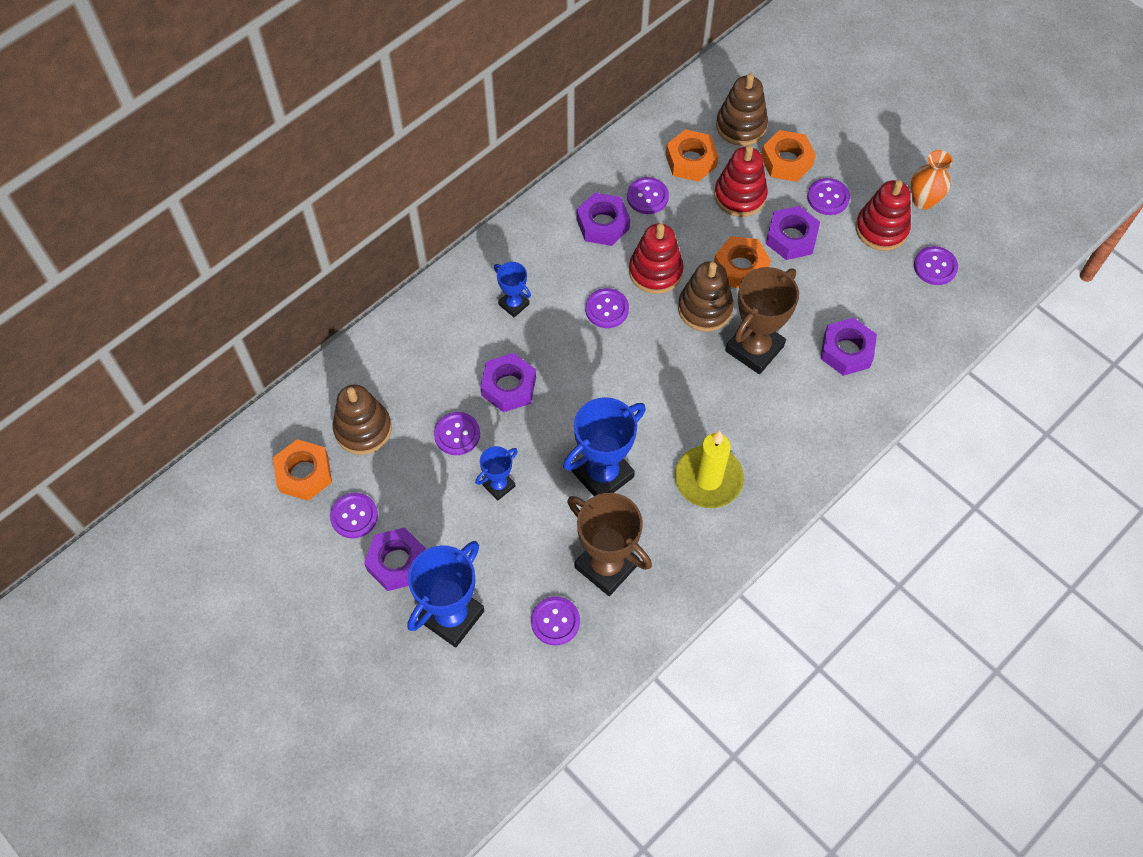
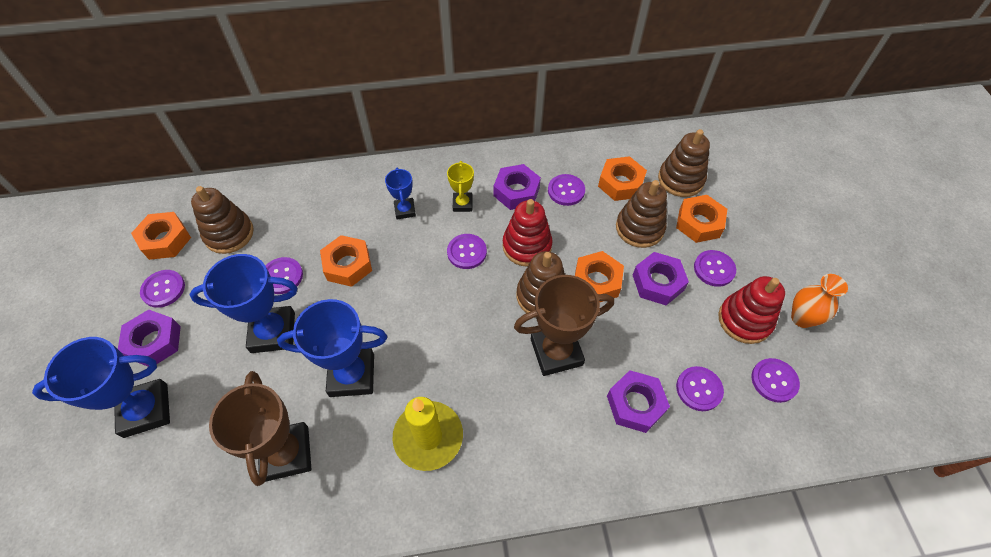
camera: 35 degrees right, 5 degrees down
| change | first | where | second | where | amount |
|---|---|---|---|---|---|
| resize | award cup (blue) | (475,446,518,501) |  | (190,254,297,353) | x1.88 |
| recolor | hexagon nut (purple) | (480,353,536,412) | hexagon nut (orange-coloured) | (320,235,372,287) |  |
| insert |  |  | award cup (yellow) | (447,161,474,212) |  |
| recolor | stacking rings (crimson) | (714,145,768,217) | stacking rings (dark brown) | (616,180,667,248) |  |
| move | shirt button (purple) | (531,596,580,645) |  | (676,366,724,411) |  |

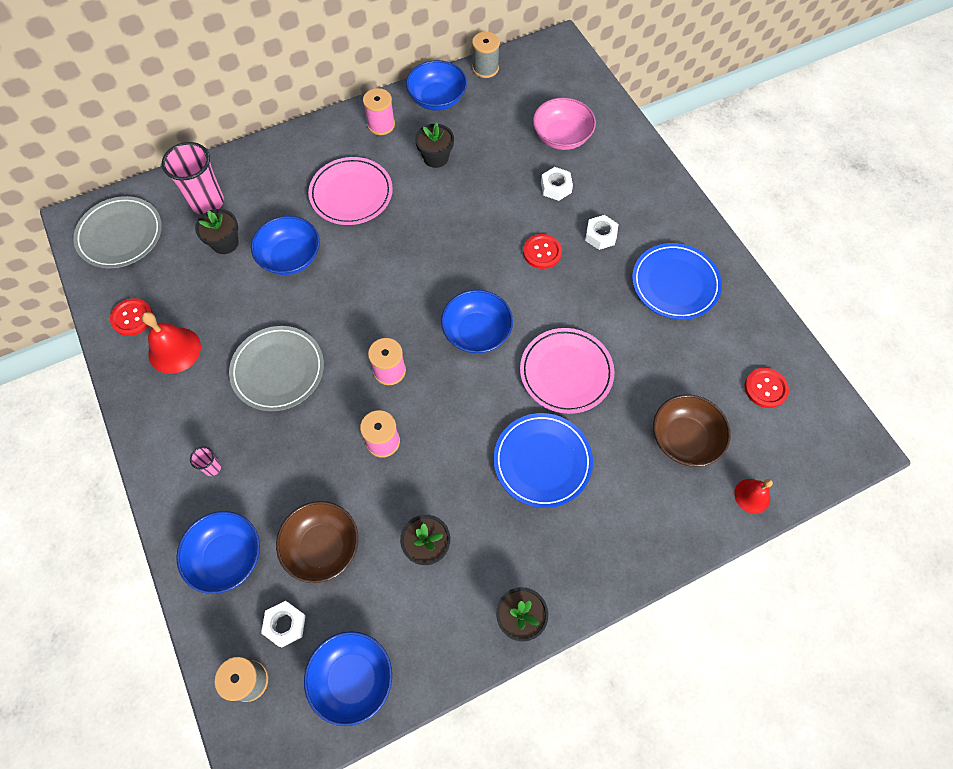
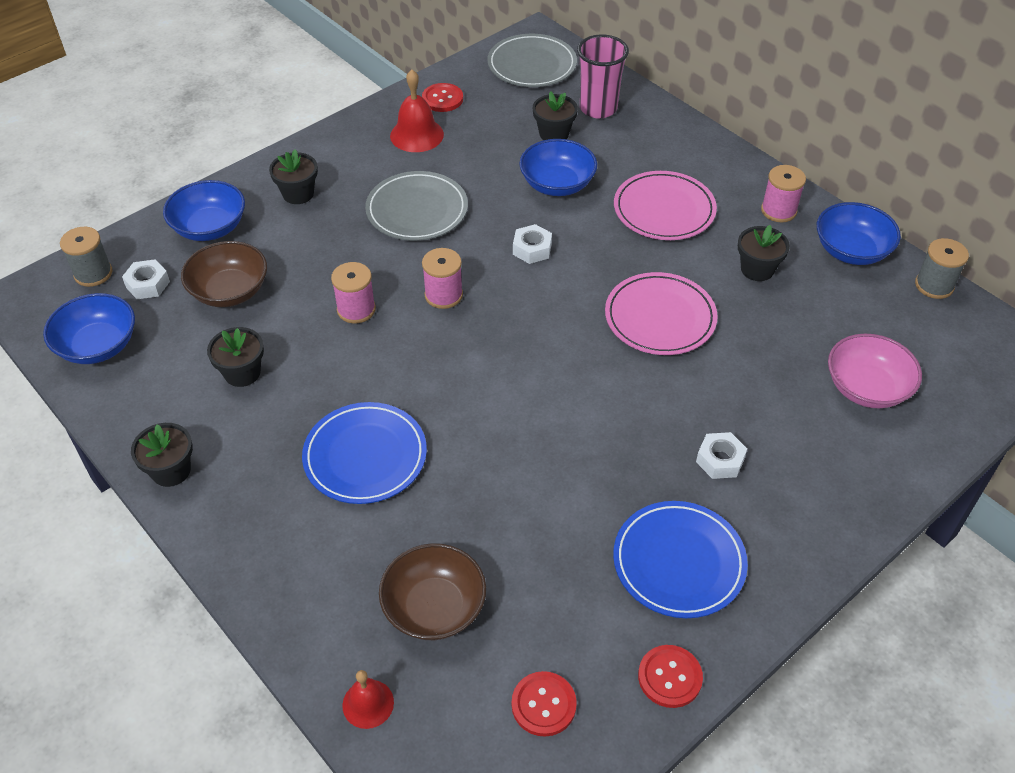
camera: 75 degrees right, 15 degrees down
| change | first | where | second | where | amount |
|---|---|---|---|---|---|
| replace | beaker (rose-pink) | (190,447,221,476) | potted plant (ebony) | (269,149,318,204) |  |
| move | hexagon nut (pure white) | (541,167,573,201) |  | (513,224,552,264) |  |
| move | plate (rose-pink) | (520,328,615,414) |  | (605,272,718,355) |  |
| move | shirt button (crimson) | (523,234,562,269) |  | (638,645,703,708) |  |
| delete | deep dish (blue) | (441,290,513,354) |  |  |  |

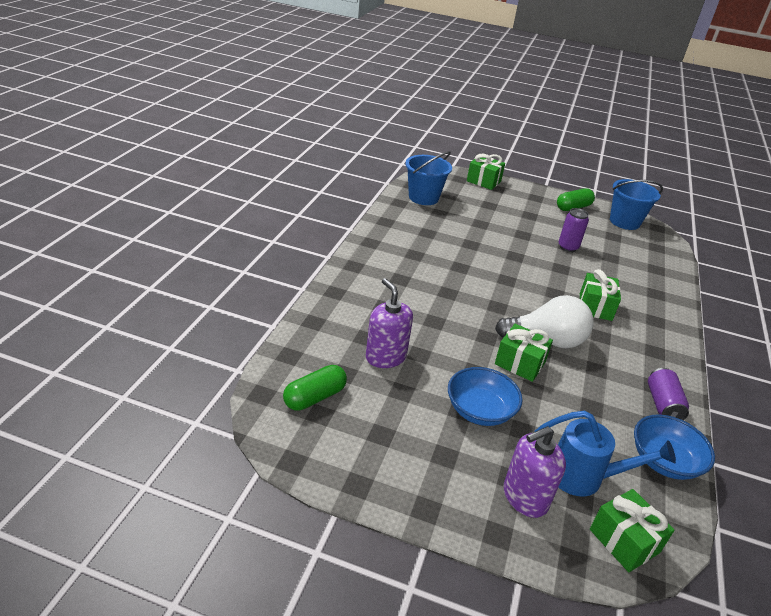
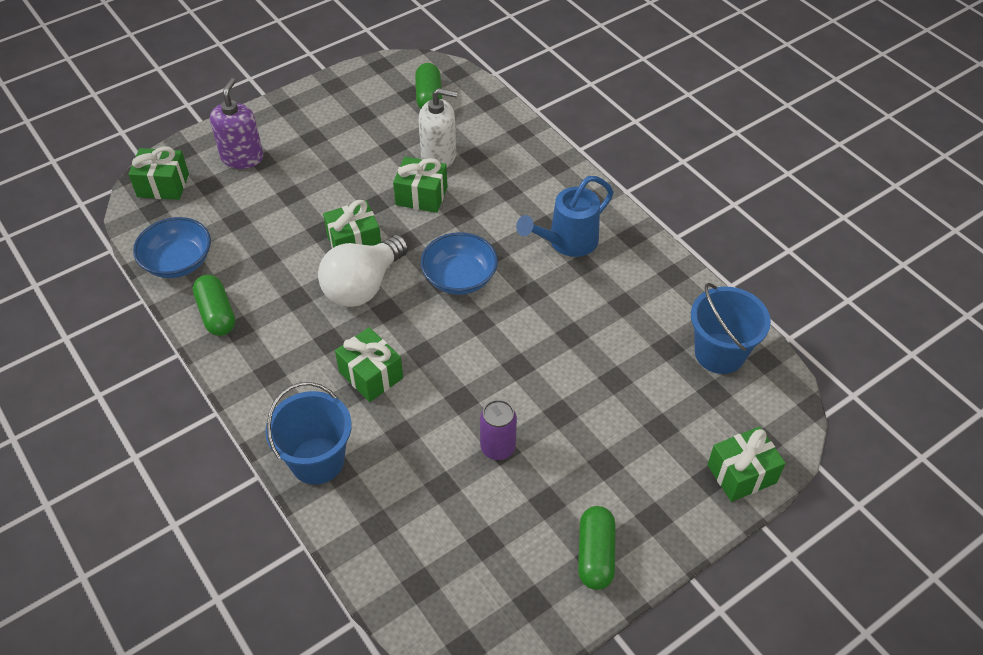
camera: 130 degrees right, 15 degrees up
| change | first | where | second | where | amount |
|---|---|---|---|---|---|
| replace | can (purple) | (648,368,689,420) | pill (green) | (193,275,235,336) |  |
| move | bucket (blue) | (610,179,663,230) |  | (265,382,352,485) |  |
| insert |  |  | wrapped gift (green) | (393,157,448,213) |  |
| recolor | soap pump (purple) | (366,278,413,368) | soap pump (pure white) | (418,88,457,168) |  |
| move | deep dish (blue) | (448,367,523,426) |  | (421,232,498,295) |  |
| move | watering pot (blue) | (534,411,676,497) |  | (516,176,613,257) |  |

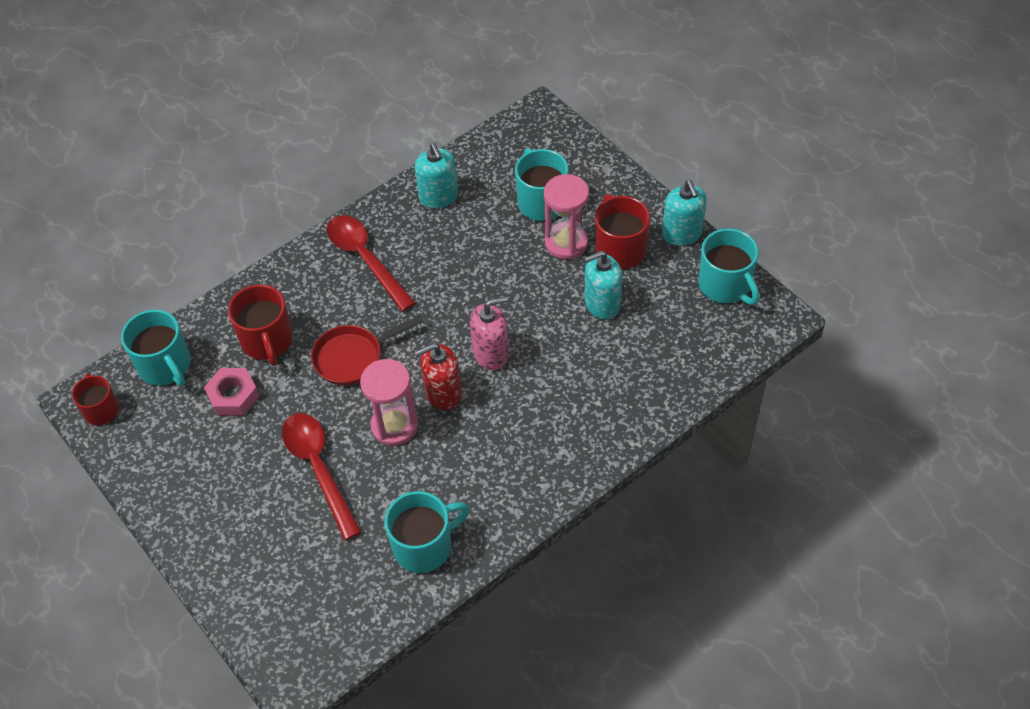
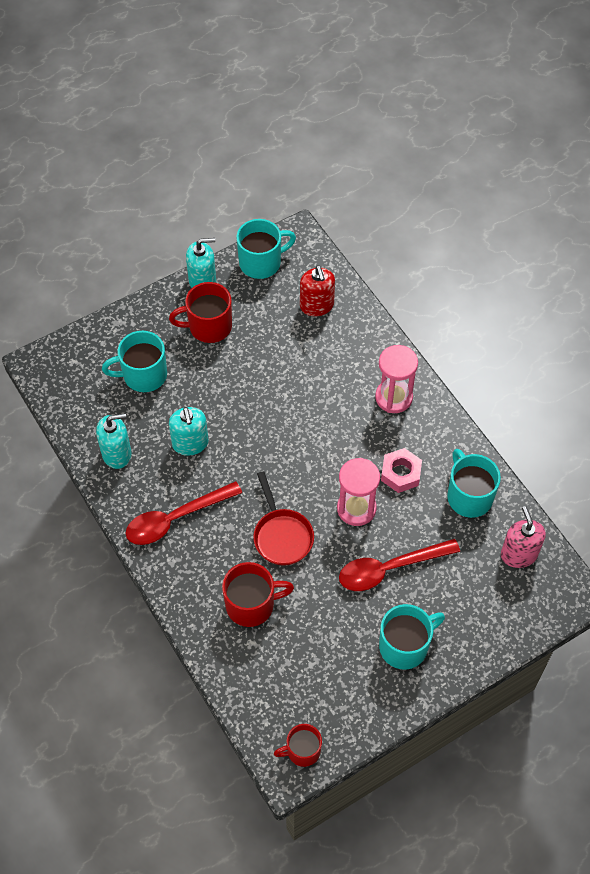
camera: 85 degrees left, 5 degrees up
| change | first | where | second | where | amount |
|---|---|---|---|---|---|
| move | soap pump (aqua) | (584,251,622,319) |  | (169,407,209,456) |  |
| move | soap pump (crimson) | (416,343,462,410) |  | (300,265,335,316) |  |
| move | hourglass (rose-pink) | (544,174,589,259) |  | (375,345,418,413) |  |
| move | mug (aqua) | (121,310,190,386) |  | (379,604,445,669) |  |
| move | hexagon nut (rose-pink) | (204,368,259,416) |  | (381,448,422,493) |  |
| move | soap pump (rose-pink) | (470,296,509,370) |  | (501,506,546,568) |  |

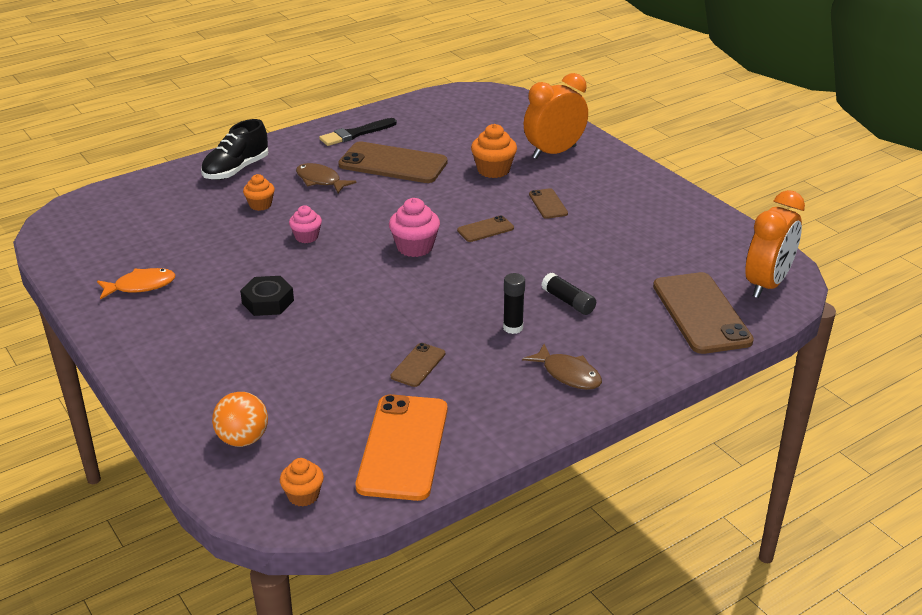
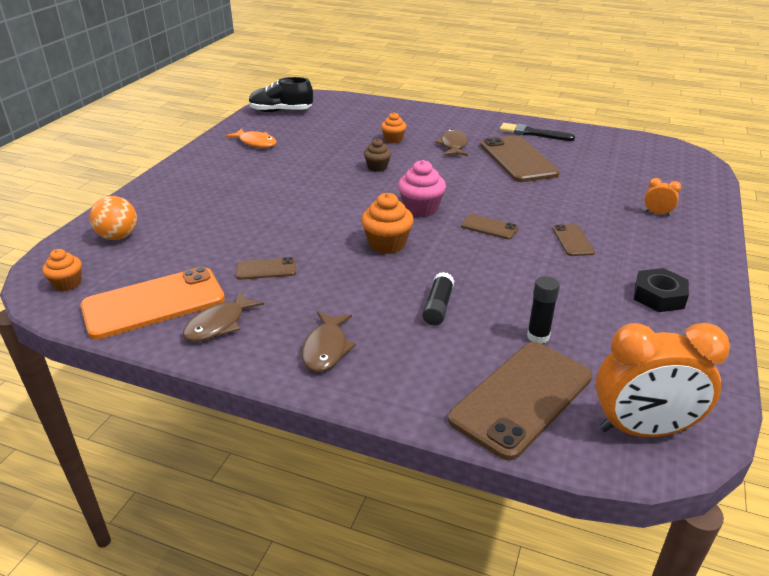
camera: 55 degrees right, 0 degrees up
| change | first | where | second | where | amount |
|---|---|---|---|---|---|
| insert |  |  | fish (dark brown) | (183,291,264,342) |  |
| move | shoe (ebony) | (201,119,268,180) |  | (249,77,313,112) |  |
| move | cupcake (orange-coloured) | (471,124,517,178) |  | (361,193,414,254) |  |
| recolor | cupcake (rose-pink) | (289,205,322,243) | cupcake (dark brown) | (364,138,391,172) |  |
| move | glue (ebony) | (503,273,525,334) |  | (527,276,560,344) |  |
| rotate | phone (dark brown) | (529,188,568,219) |  | (553,224,595,256) | 45 degrees counterclockwise |
| move | hexagon nut (ebony) | (240,276,294,316) |  | (634,268,689,312) |  |
| resize | alarm clock (orange-coloured) | (524,73,588,159) |  | (644,178,681,216) | x0.43 |

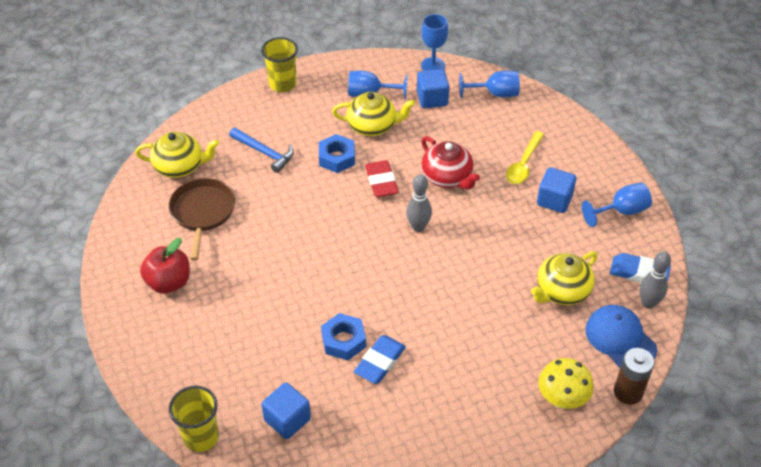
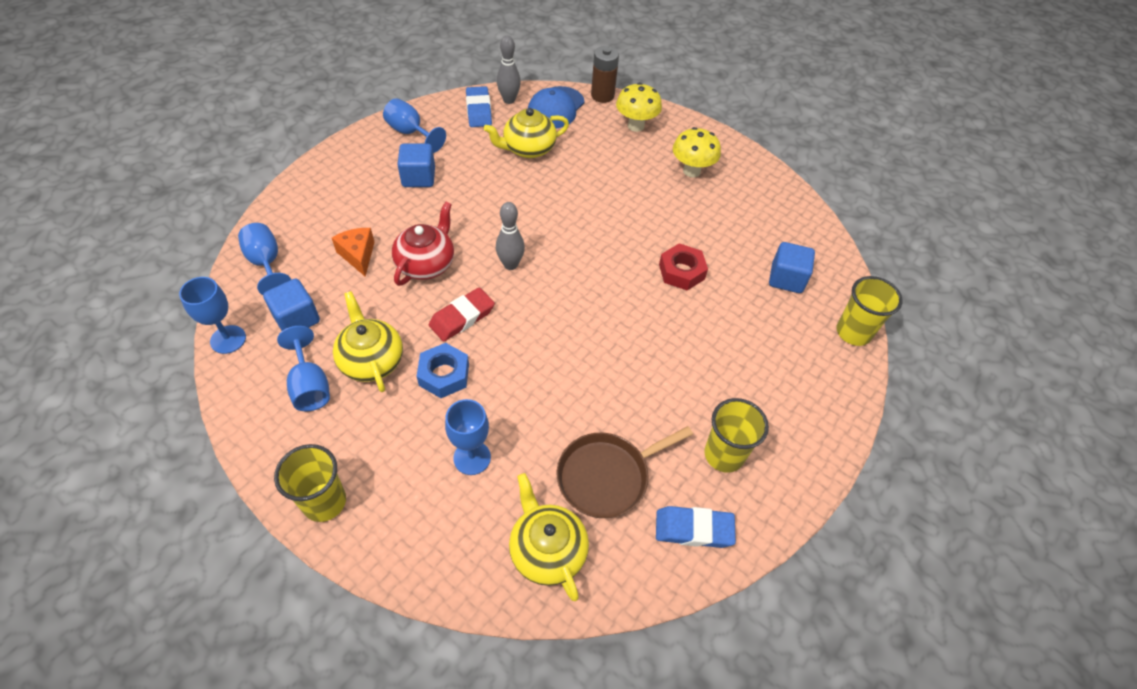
camera: 120 degrees left, 5 degrees up
| change | first | where | second | where | amount |
|---|---|---|---|---|---|
| insert |  |  | cheese wedge (orange-coloured) | (332,228,374,277) |  |
| replace | claw hammer (blue) | (229,127,294,173) | chalice (blue) | (445,399,491,475) |  |
| rotate | tea pot (yellow) | (531,251,598,305) |  | (484,108,569,158) | 135 degrees clockwise |
| move | gum eraser (blue) | (354,335,406,384) |  | (656,506,736,548) |  |
| recolor | hexagon nut (blue) | (321,313,366,360) | hexagon nut (crimson) | (659,243,708,291) |  |
| insert |  |  | mushroom (yellow) | (673,127,721,177) |  |
| replace | apple fruit (crimson) | (140,238,190,294) | beaker (yellow) | (704,398,769,473) |  |
| delete | tablespoon (yellow) | (506,131,544,184) |  |  |  |

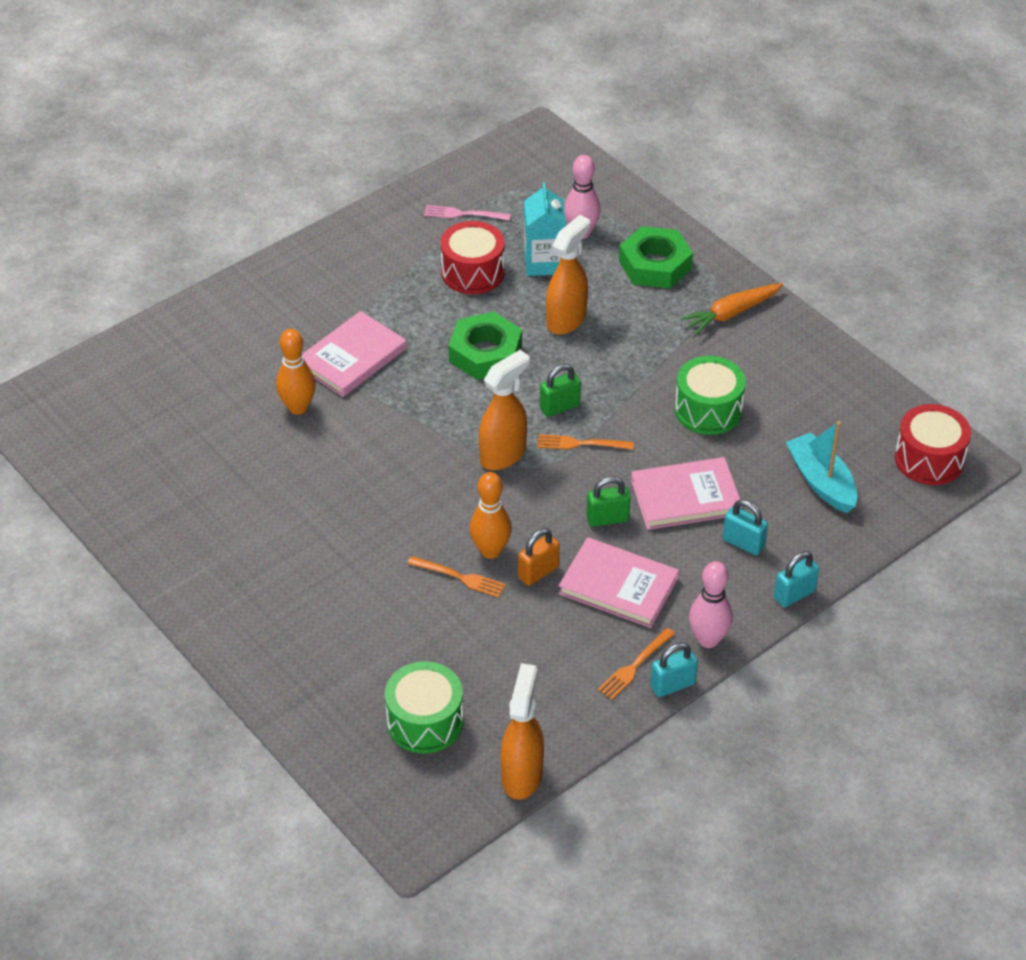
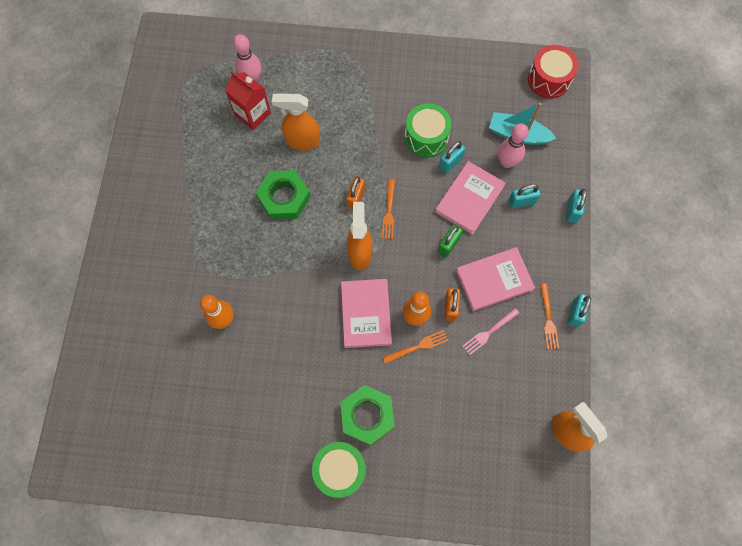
camera: 45 degrees left, 25 degrees up
| change | first | where | second | where | amount |
|---|---|---|---|---|---|
| recolor | milk carton (aqua) | (524,182,566,276) | milk carton (crimson) | (225,72,271,130) |  |
| rotate | spray bottle (orange-coloured) | (546,215,590,335) |  | (272,93,320,151) | 75 degrees counterclockwise |
| move | snare drum (green) | (385,661,463,754) |  | (312,442,366,498) |  |
| move | hexagon nut (green) | (619,226,693,288) |  | (340,385,395,446) |  |
| move | hardback (rose-pink) | (302,311,407,397) |  | (341,279,392,348) |  |
| recolor | lock (green) | (540,364,581,417) | lock (orange-coloured) | (346,176,365,210) |  |
| rotate | dinner fork (orange-coloured) | (537,434,634,450) |  | (382,179,395,239) | 45 degrees counterclockwise |
| insert |  |  | lock (aqua) | (439,141,466,174) |  |
| move | dinner fork (rose-pink) | (424,205,511,220) |  | (462,308,520,355) |  |
| move | bowling pin (rose-pink) | (689,561,733,648) |  | (498,123,529,168) |  |
| delete | snare drum (crimson) | (440,221,505,294) |  |  |  |
| delete | toy carrot (orange-coloured) | (680,283,783,335) |  |  |  |

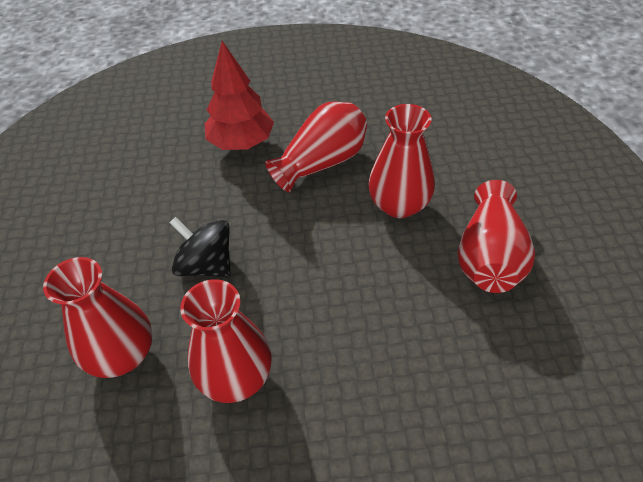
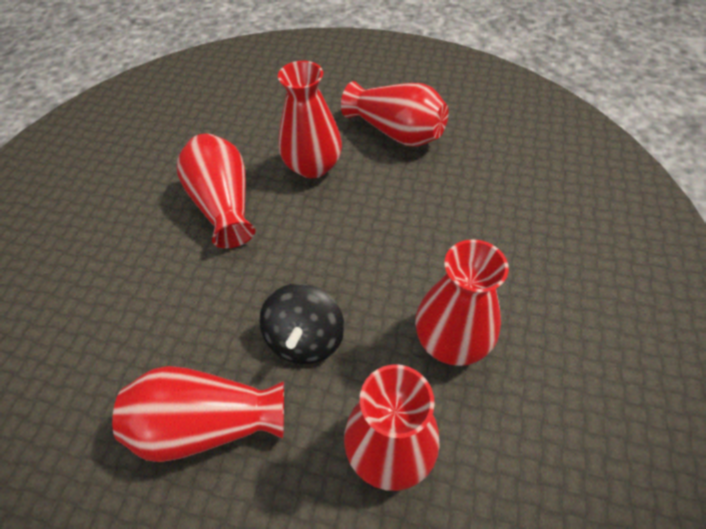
camera: 70 degrees left, 5 degrees up
| change | first | where | second | where | amount |
|---|---|---|---|---|---|
| insert |  |  | flower vase (crimson) | (112,366,284,462) |  |
| rotate | whirligig (ebony) | (170,217,231,277) |  | (259,284,345,364) | 45 degrees counterclockwise |
| delete | tree (crimson) | (205,41,274,150) |  |  |  |

